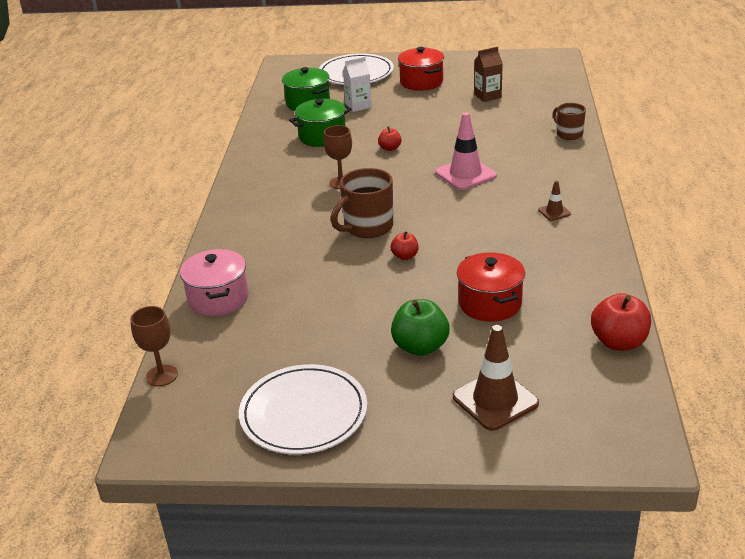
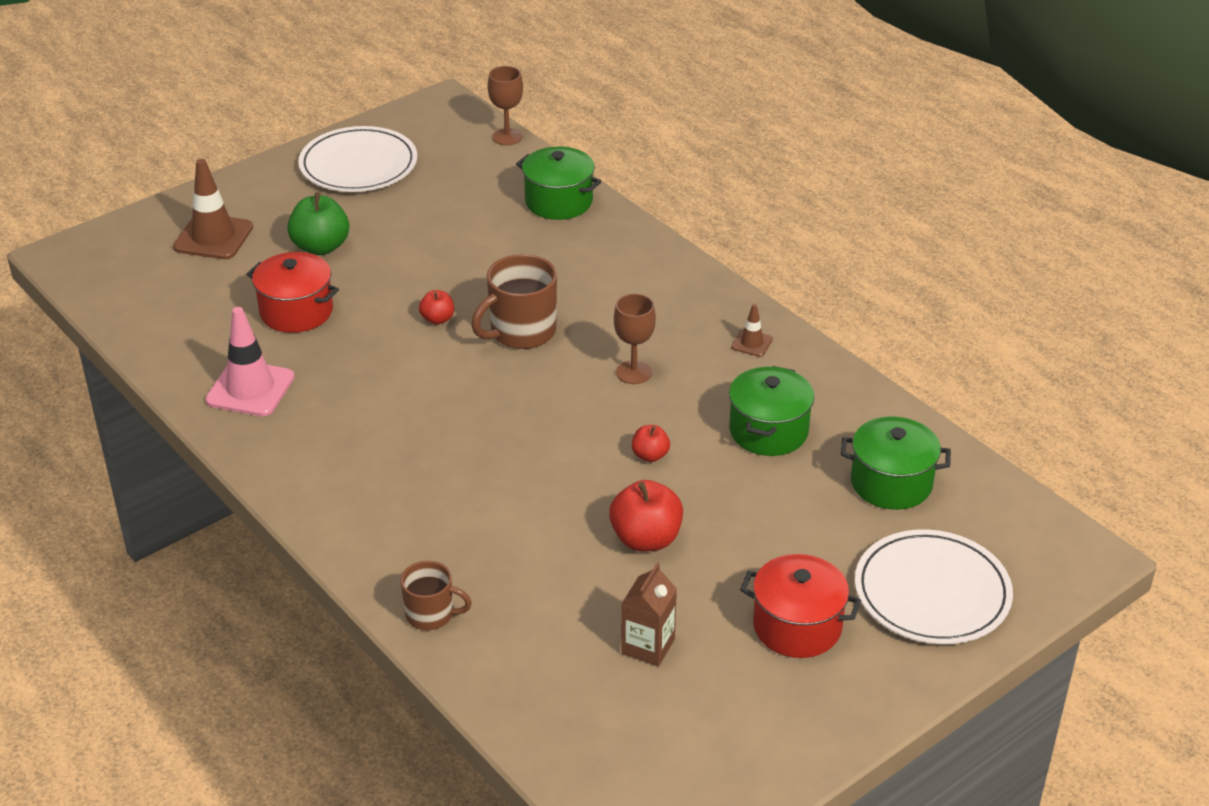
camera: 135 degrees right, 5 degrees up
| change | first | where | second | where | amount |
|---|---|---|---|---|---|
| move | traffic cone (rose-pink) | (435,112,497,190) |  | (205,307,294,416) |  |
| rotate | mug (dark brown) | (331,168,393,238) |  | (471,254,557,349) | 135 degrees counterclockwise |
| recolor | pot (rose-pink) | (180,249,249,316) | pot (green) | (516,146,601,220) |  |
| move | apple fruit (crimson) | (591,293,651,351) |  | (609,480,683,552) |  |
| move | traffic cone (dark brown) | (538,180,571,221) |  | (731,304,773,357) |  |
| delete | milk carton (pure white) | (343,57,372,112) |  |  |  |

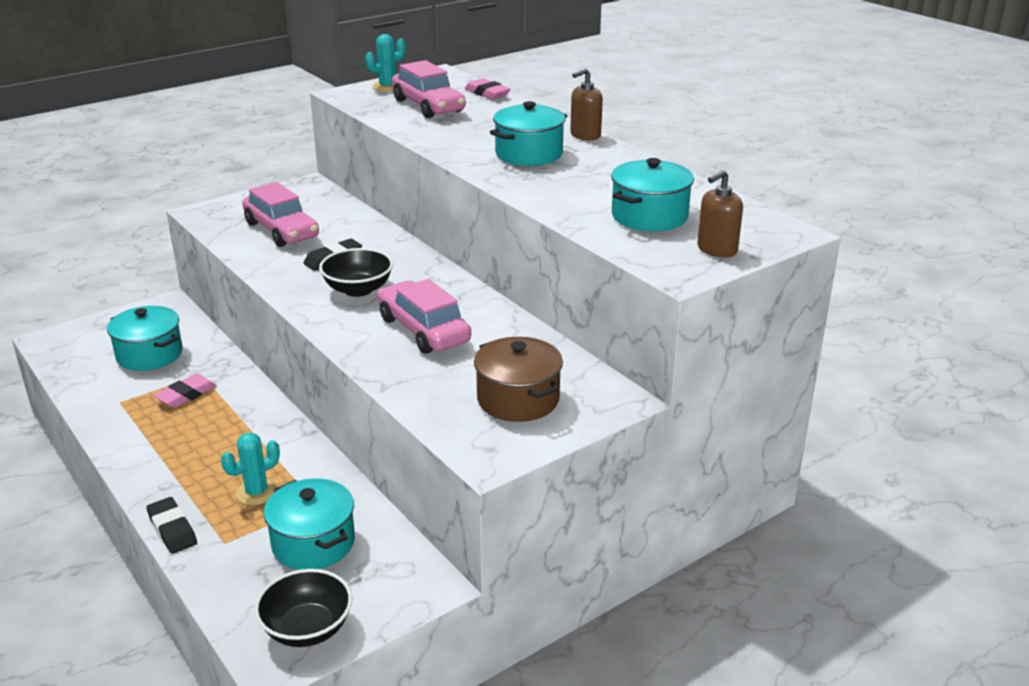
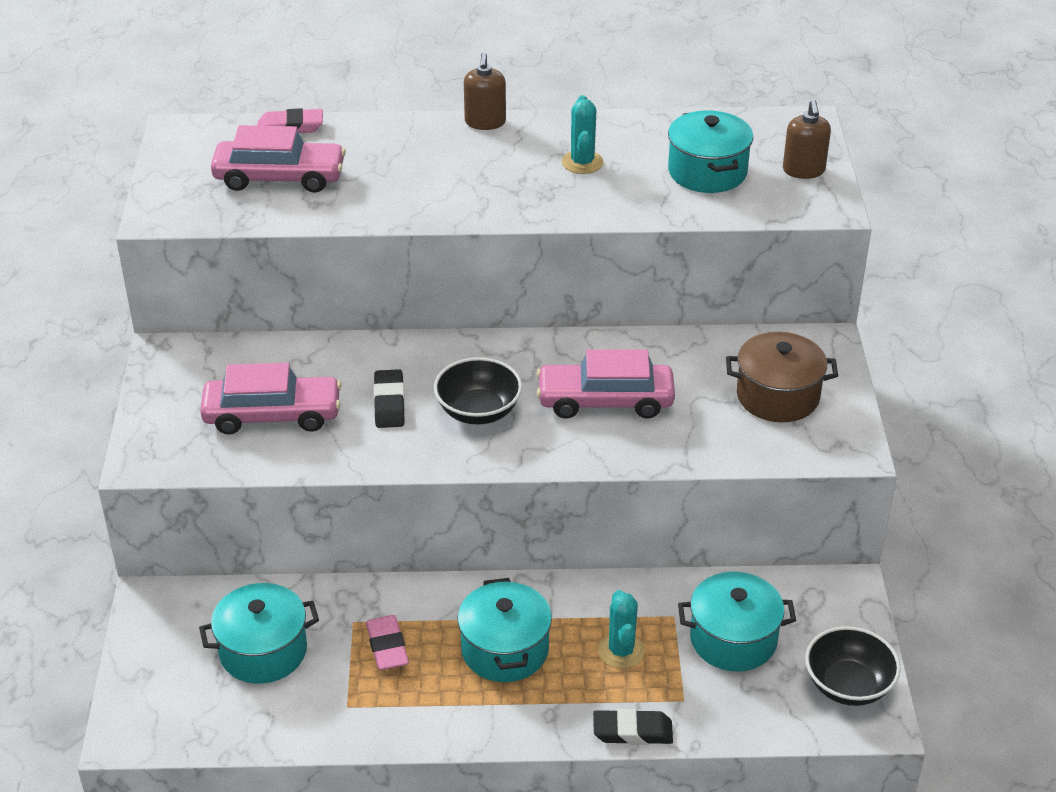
camera: 55 degrees left, 10 degrees up
| change | first | where | second | where | amount |
|---|---|---|---|---|---|
| move | pot (aqua) | (490,101,567,166) |  | (457,578,552,682) |  |
| move | cactus (aqua) | (365,34,406,92) |  | (562,95,604,174) |  |

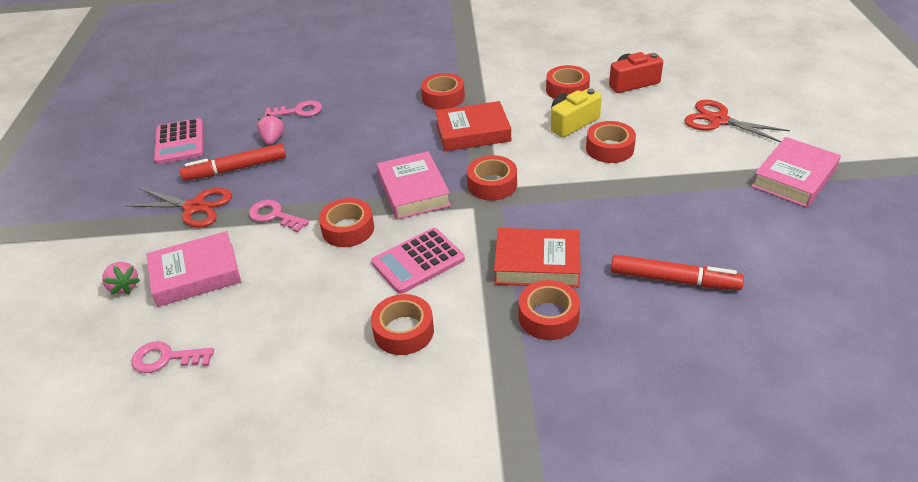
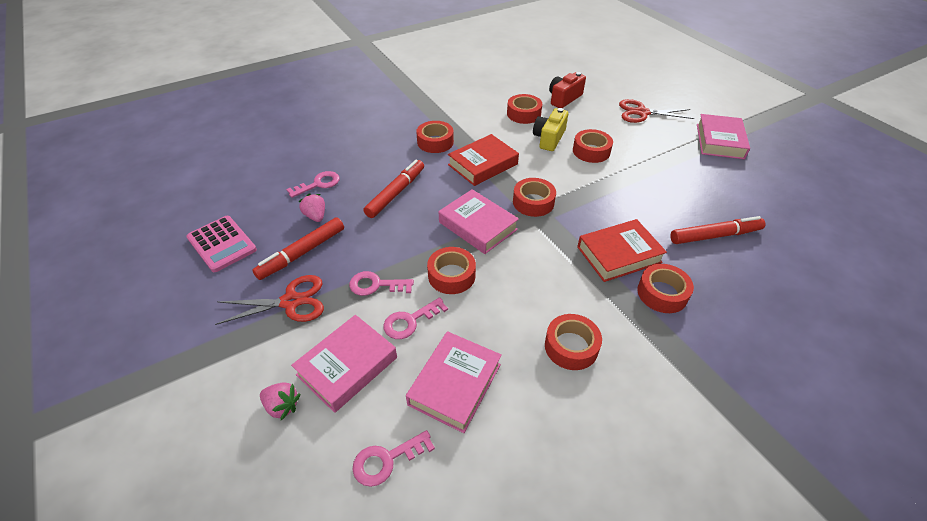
camera: 30 degrees left, 5 degrees up
| change | first | where | second | where | amount |
|---|---|---|---|---|---|
| insert |  |  | felt pen (crimson) | (363,160,424,218) |  |
| insert |  |  | door key (rose-pink) | (383,297,448,339) |  |
| insert |  |  | hardback (rose-pink) | (406,331,502,433) |  |
| delete | adding machine (rose-pink) | (371,228,465,294) |  |  |  |

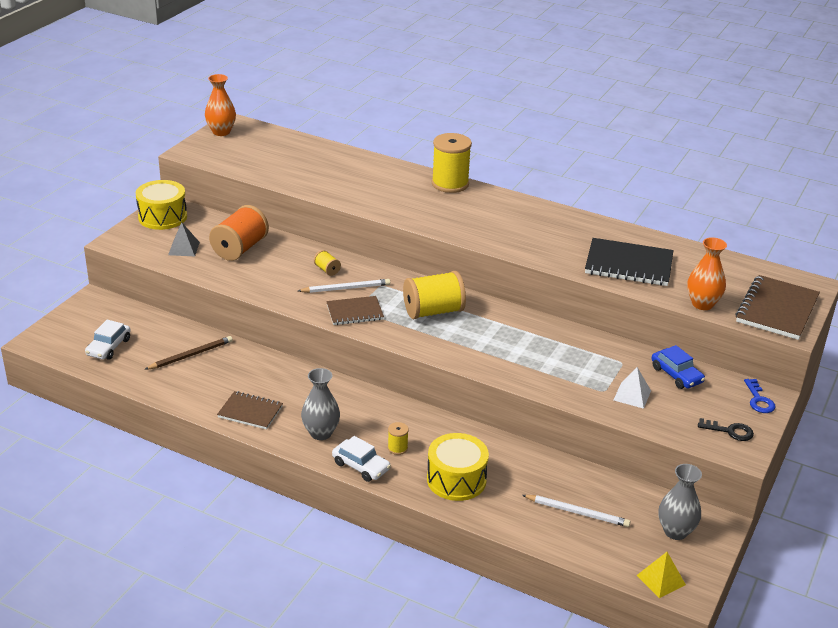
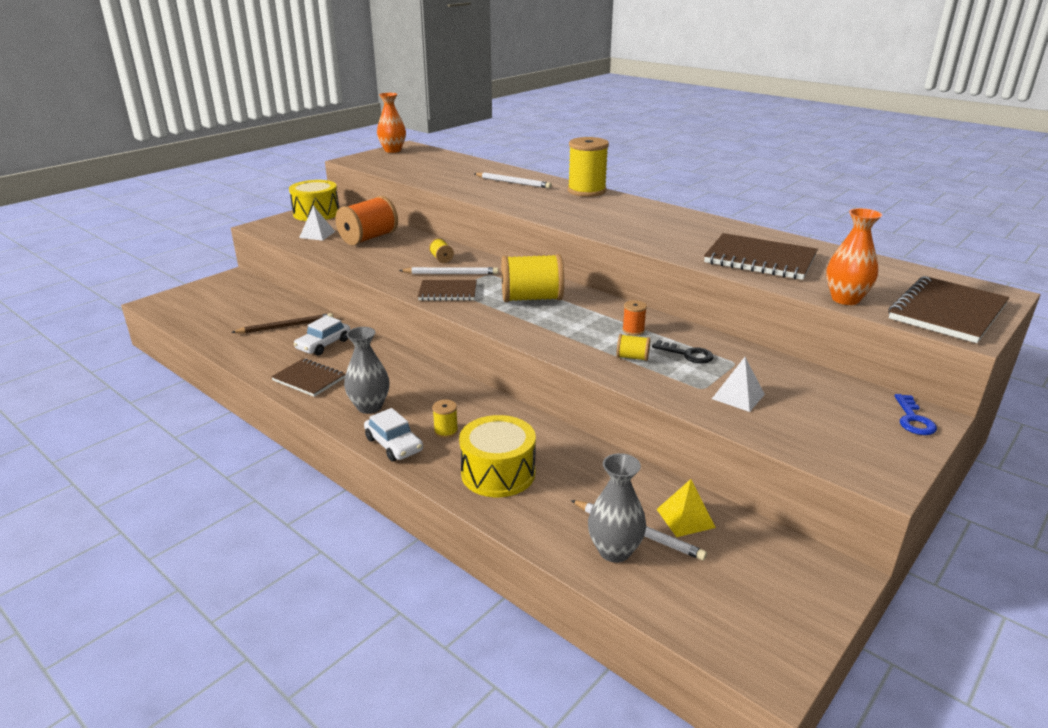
camera: 15 degrees right, 5 degrees down
| change | first | where | second | where | amount |
|---|---|---|---|---|---|
| move | toy car (pure white) | (85,320,131,360) |  | (294,316,350,355) |  |
| recolor | pyramid (ash-grey) | (168,222,200,256) | pyramid (pure white) | (299,206,335,241) |  |
| insert |  |  | lead pencil (pure white) | (475,172,551,188) |  |
| move | flower vase (ash-grey) | (658,464,702,540) |  | (588,453,646,563) |  |
| insert |  |  | reel of thread (yellow) | (617,334,650,361) |  |
| insert |  |  | reel of thread (orange-coloured) | (622,300,647,336) |  |
| move | door key (ebony) | (698,418,754,441) |  | (652,340,714,364) |  |
| move | pyramid (yellow) | (636,552,686,598) |  | (657,479,716,537) |  |
| recolor | notepad (ebony) | (585,238,674,286) | notepad (dark brown) | (704,233,818,280) |  |
| delete | toy car (blue) | (652,345,705,389) |  |  |  |

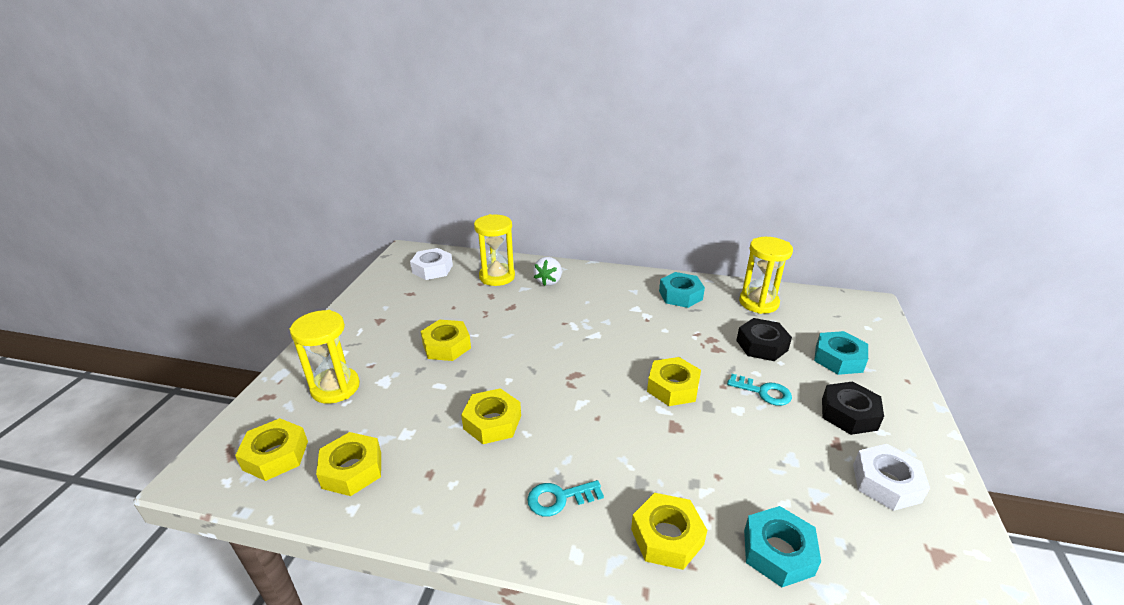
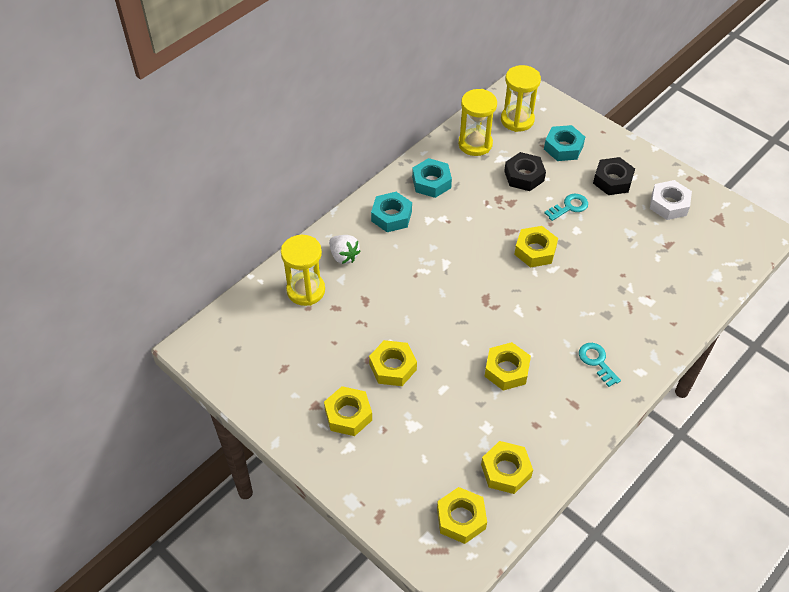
camera: 60 degrees left, 20 degrees up
| change | first | where | second | where | amount |
|---|---|---|---|---|---|
| move | hexagon nut (yellow) | (631,493,707,570) |  | (324,386,372,436) |  |
| move | hexagon nut (aqua) | (744,506,821,587) |  | (371,192,412,232) |  |
| move | hourglass (yellow) | (290,310,360,404) |  | (501,65,541,132) |  |
| rotate | door key (aqua) | (527,480,604,517) |  | (579,343,621,387) | 135 degrees clockwise |
| delete | hexagon nut (pure white) | (410,248,453,280) |  |  |  |

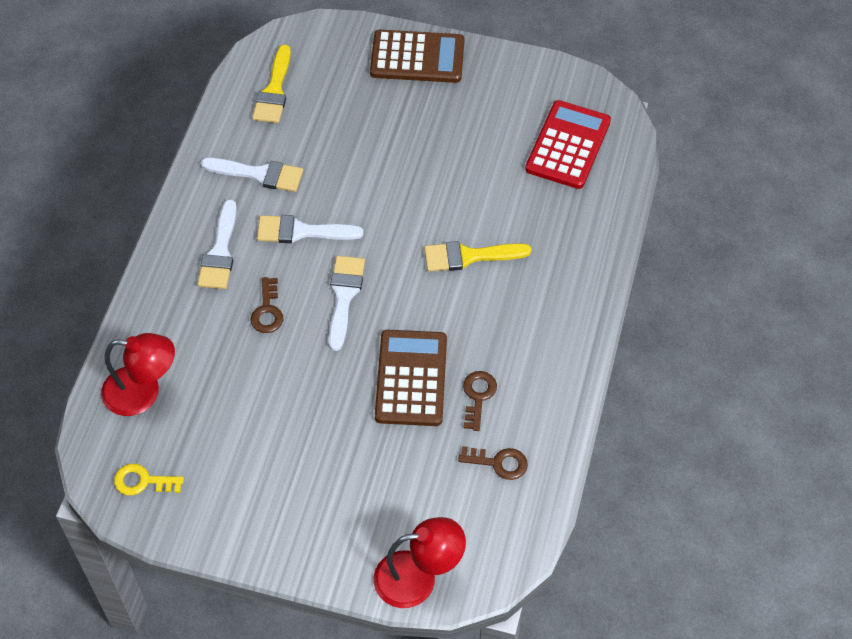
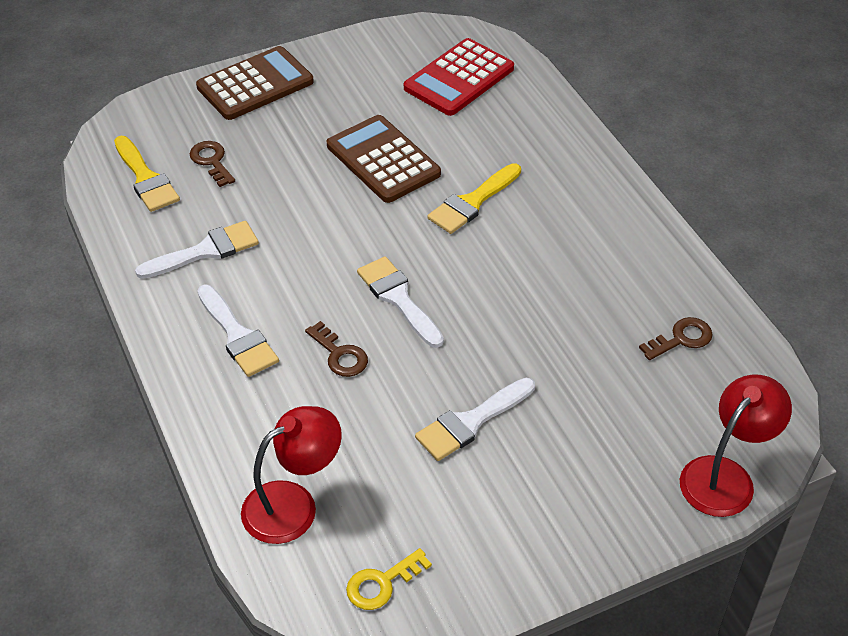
camera: 40 degrees left, 10 degrees down
| change | first | where | second | where | amount |
|---|---|---|---|---|---|
| move | door key (dark brown) | (463,371,497,431) |  | (190,141,235,187) |  |
| move | adding machine (dark brown) | (375,330,447,426) |  | (327,115,441,203) |  |
| rotate | adding machine (crimson) | (525,100,611,189) |  | (404,38,514,116) | 120 degrees counterclockwise |
| move | brush (pure white) | (257,215,363,243) |  | (415,378,535,461) |  |

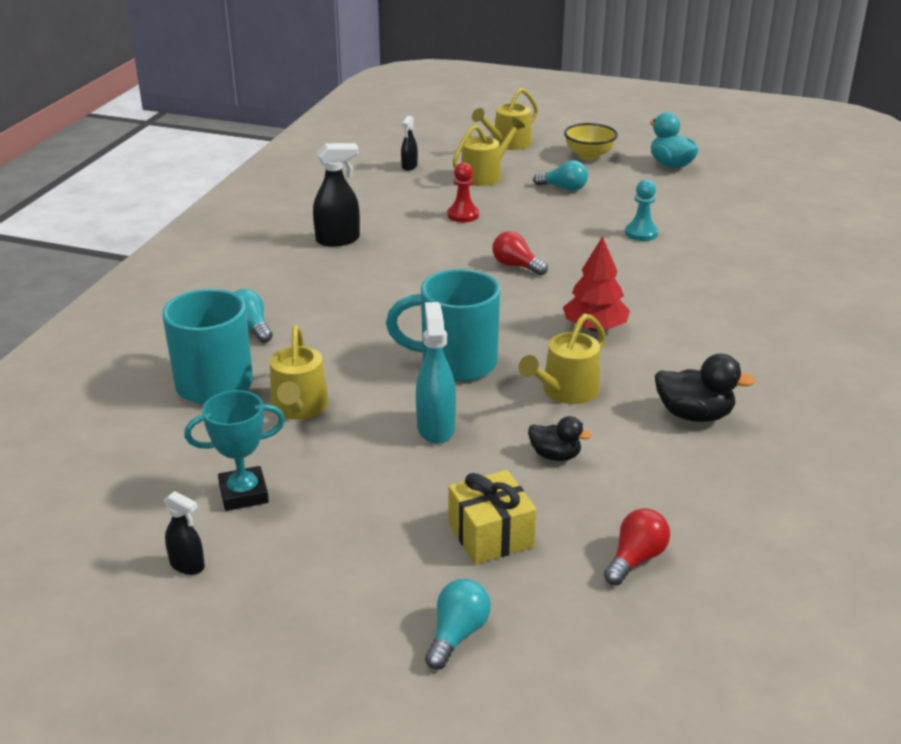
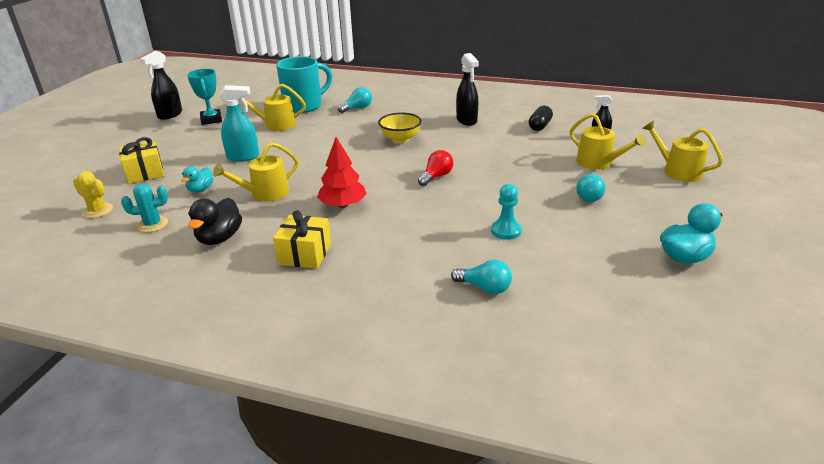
camera: 90 degrees right, 0 degrees up
| change | first | where | second | where | amount |
|---|---|---|---|---|---|
| replace | bulb (crimson) | (604,508,670,585) | cactus (yellow) | (73,171,113,218) |  |
| insert |  |  | cactus (aqua) | (121,184,168,233) |  |
| resize | spray bottle (ebony) | (164,491,205,575) |  | (140,51,182,120) | x1.71 |
| recolor | duck (ebony) | (528,416,592,461) | duck (aqua) | (181,166,213,192) |  |
| rotate | watering pot (yellow) | (518,314,606,404) |  | (213,142,299,201) | 75 degrees counterclockwise |
| insert |  |  | wrapped gift (yellow) | (273,210,331,269) |  |
| move | deep dish (yellow) | (564,123,618,160) |  | (378,113,422,143) |  |
| move | bulb (aqua) | (425,579,491,670) |  | (451,260,512,294) |  |
| insert |  |  | pill (ebony) | (529,106,553,131) |  |
| delete | mug (aqua) | (386,269,500,382) |  |  |  |
| delete | pawn (crimson) | (447,163,479,222) |  |  |  |

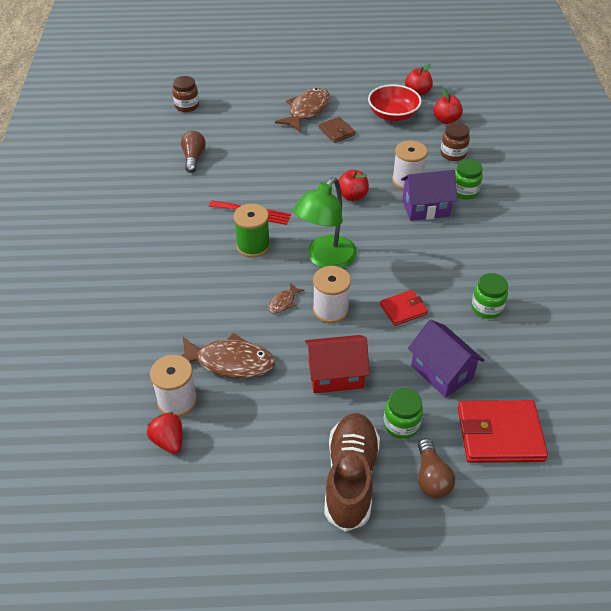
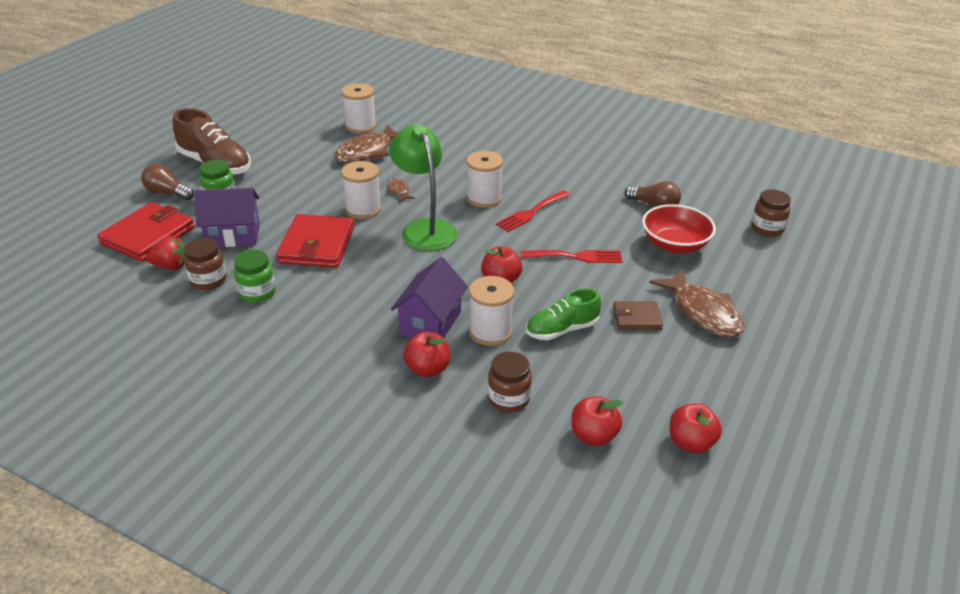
camera: 120 degrees right, 10 degrees down
| change | first | where | second | where | amount |
|---|---|---|---|---|---|
| move | toy strawberry (crimson) | (147,412,182,454) |  | (146,236,185,270) |  |
| insert |  |  | jar (dark brown) | (184,238,226,290) |  |
| resize | billfold (crimson) | (380,290,428,326) |  | (276,214,354,268) | x1.80 |
| replace | jar (green) | (455,159,483,200) | apple fruit (crimson) | (403,332,450,377) |  |
| recolor | reel of thread (green) | (234,204,270,258) | reel of thread (pure white) | (466,151,503,208) |  |
| insert |  |  | dinner fork (crimson) | (521,250,622,263) |  |
| insert |  |  | shoe (green) | (526,288,601,340) |  |
| move | deep dish (crimson) | (368,85,422,122) |  | (642,204,716,253) |  |
| delete | cottage (crimson) | (305,335,370,393) |  |  |  |

